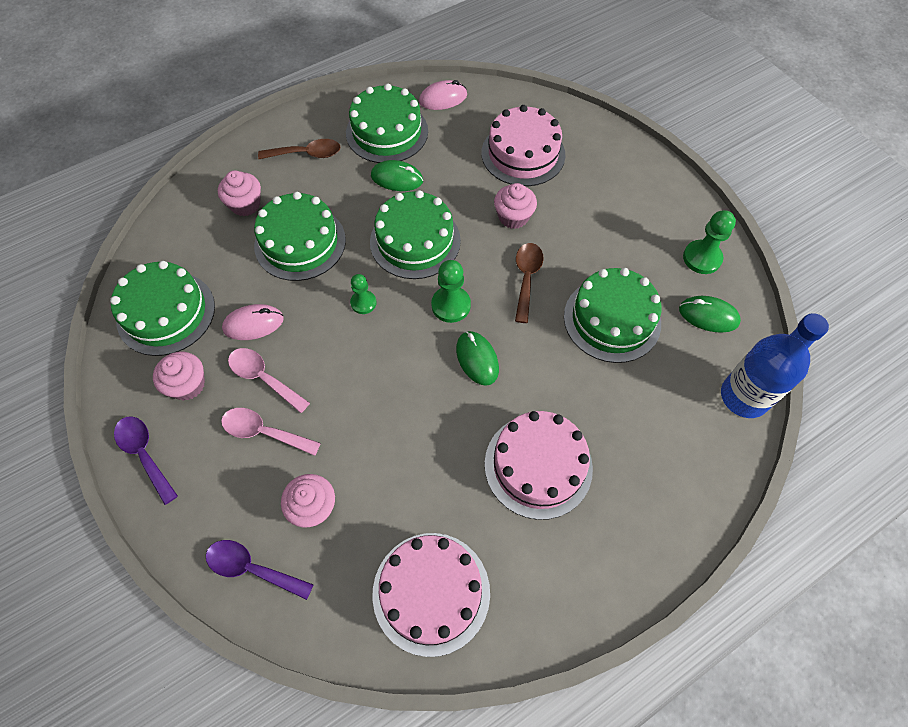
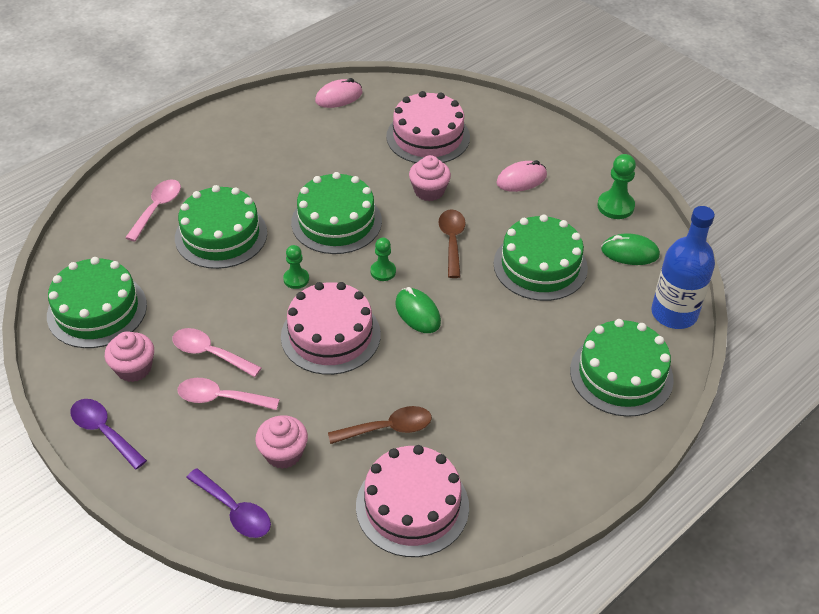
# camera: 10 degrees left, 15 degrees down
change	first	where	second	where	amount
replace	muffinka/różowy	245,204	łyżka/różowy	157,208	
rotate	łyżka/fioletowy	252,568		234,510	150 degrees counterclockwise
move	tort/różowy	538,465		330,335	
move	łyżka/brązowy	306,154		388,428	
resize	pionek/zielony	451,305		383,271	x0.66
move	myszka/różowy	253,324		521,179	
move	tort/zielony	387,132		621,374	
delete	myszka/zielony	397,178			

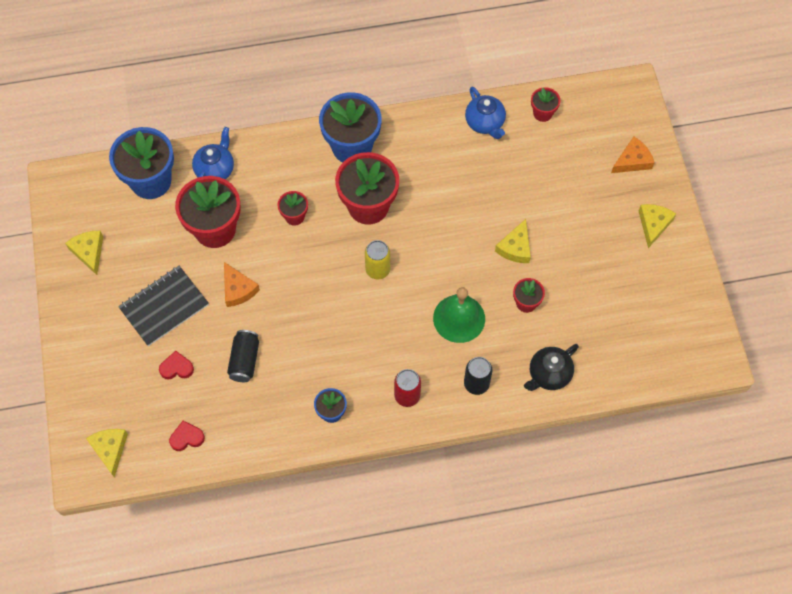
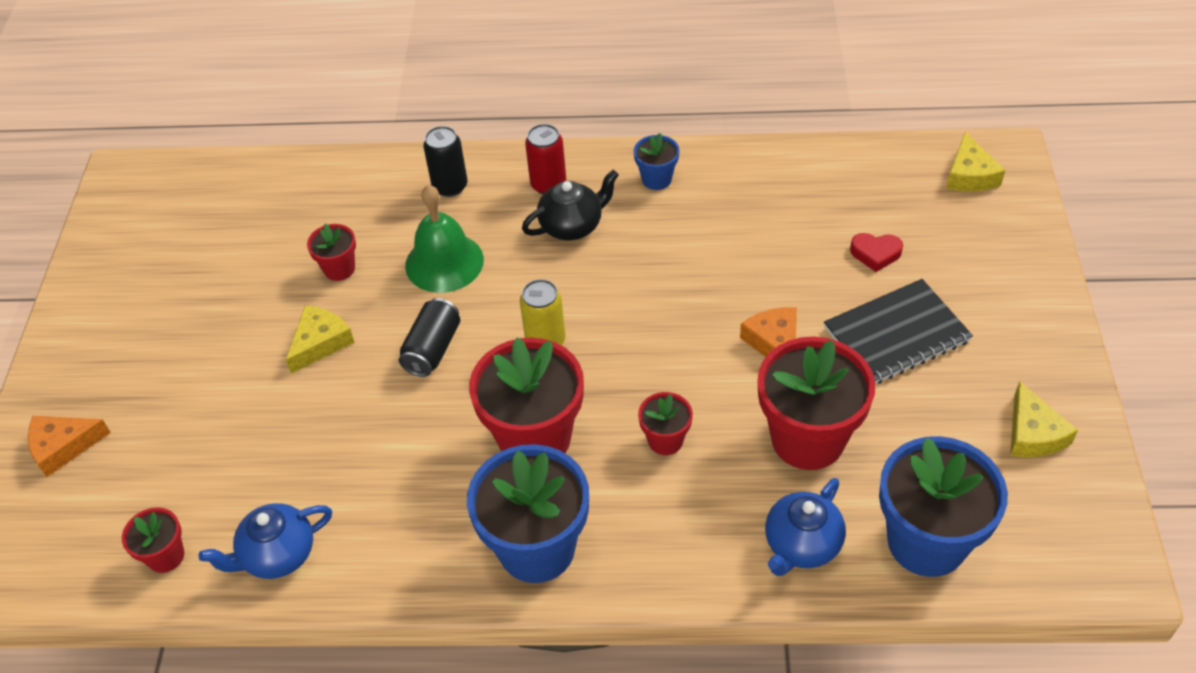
# camera: 165 degrees left, 15 degrees down
change	first	where	second	where	amount
rotate	imbryk/niebieski	485,123		277,555	105 degrees counterclockwise
move	puszka/czarny	244,360		432,349	
move	imbryk/czarny	549,374		572,226	
delete	serce/czerwony	187,438			
delete	ser/żółty	653,225			

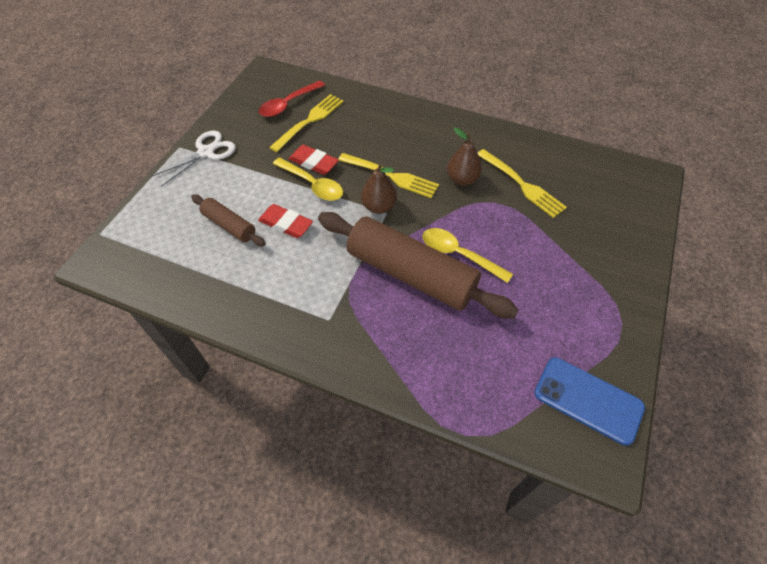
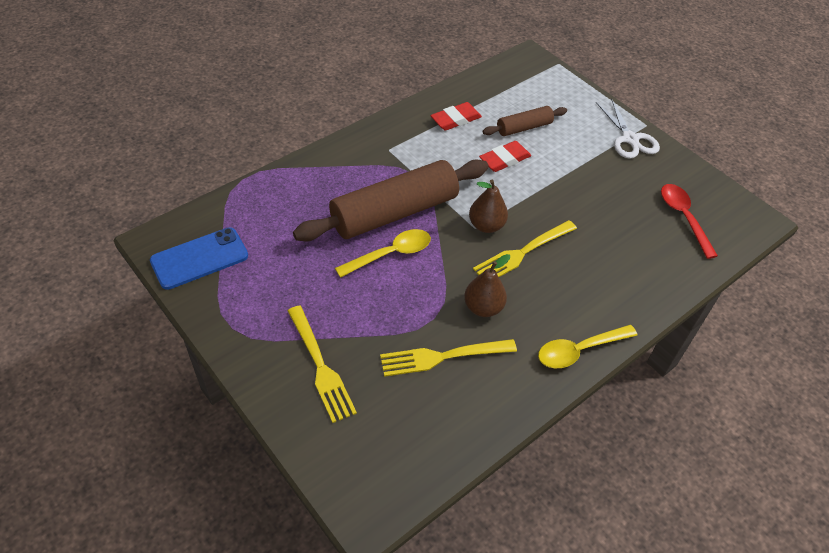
# camera: 115 degrees right, 5 degrees down
change	first	where	second	where	amount
move	widelec/żółty	309,121		320,366	
move	gumka do mazania/czerwony	313,162		455,119	
move	łyżka/żółty	313,185		579,351	

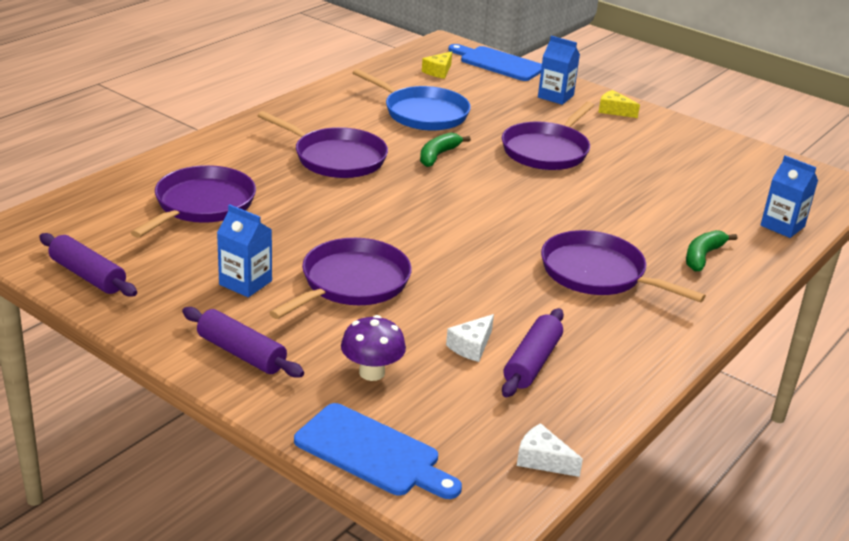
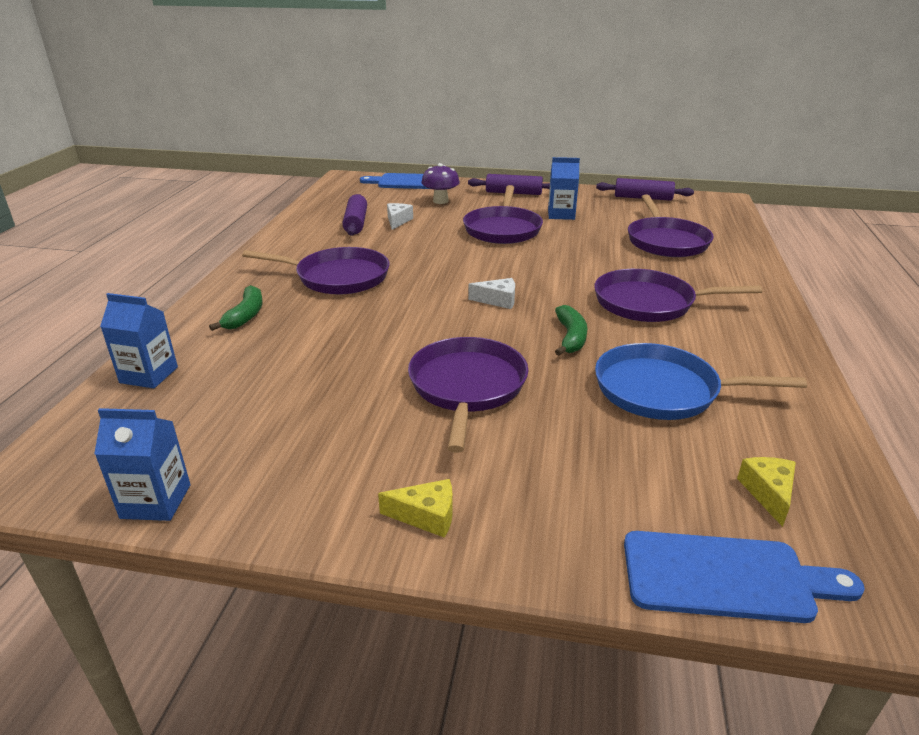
# camera: 155 degrees right, 0 degrees up
change	first	where	second	where	amount
move	karton mleka/niebieski	555,96		156,501	
move	ser/biały	542,460		498,300	

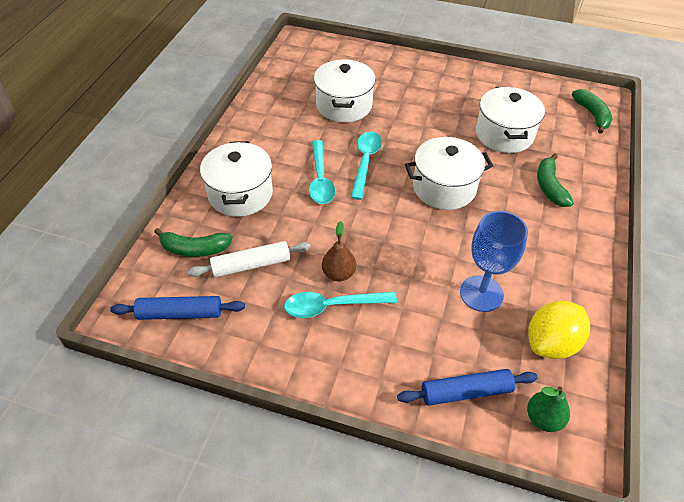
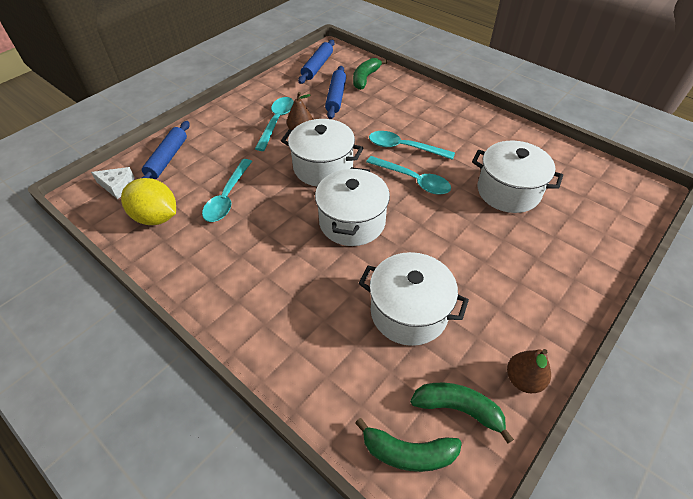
# camera: 115 degrees right, 0 degrees up
change	first	where	second	where	amount
replace	gruszka/zielony	543,418	ser/biały	117,186	
rotate	cytryna/żółty	551,343		156,217	45 degrees counterclockwise
replace	kielich/niebieski	481,293	łyżka/turkusowy	227,197	
move	garnek/biały	240,194		323,167	
recolor	wałek do ciasta/biały	251,265	wałek do ciasta/niebieski	336,97	
move	banan/zielony	549,187		458,408	
insert			gruszka/brązowy	523,379	

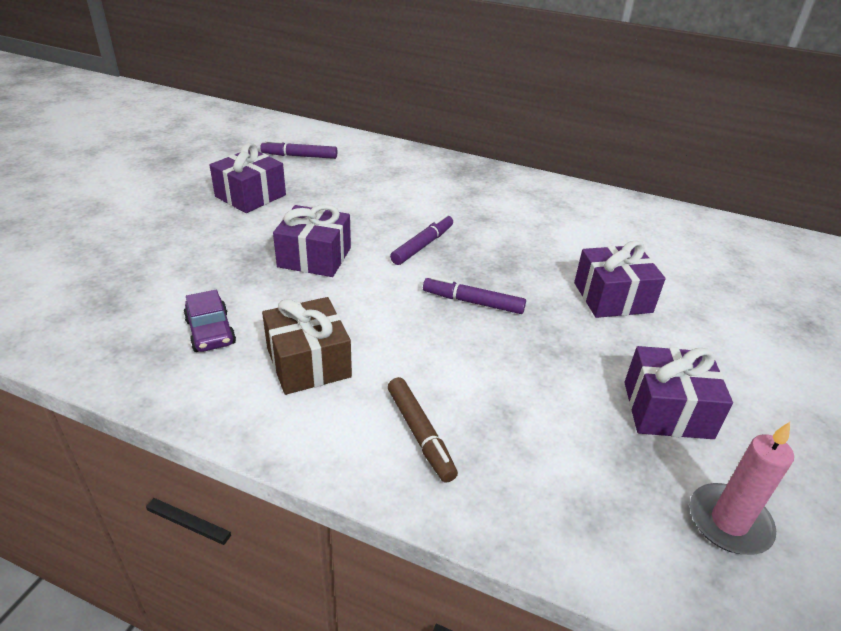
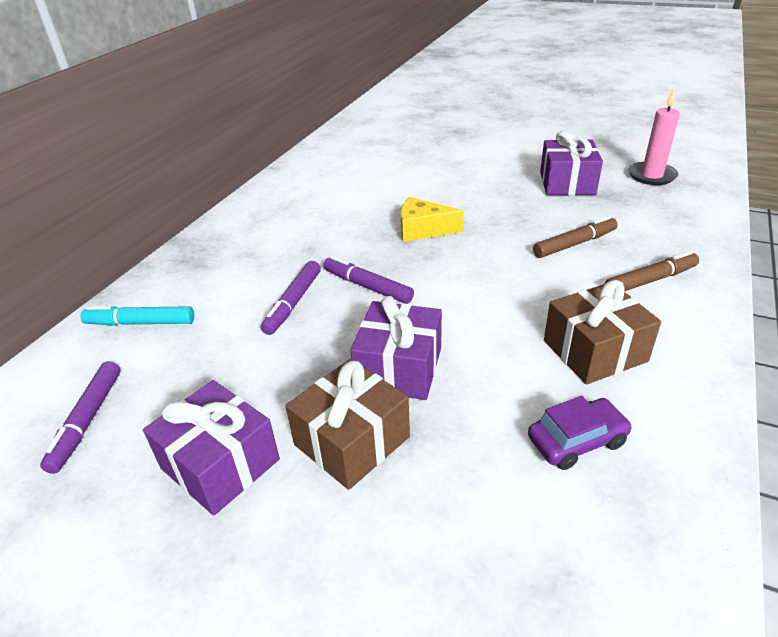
# camera: 85 degrees left, 0 degrees up
change	first	where	second	where	amount
insert			flamaster/turkusowy	140,323	
move	flamaster/fioletowy	473,302		293,303	
insert			prezent/brązowy	352,441	
insert			ser/żółty	423,230	
insert			flamaster/brązowy	574,244	
delete	prezent/fioletowy	612,297			

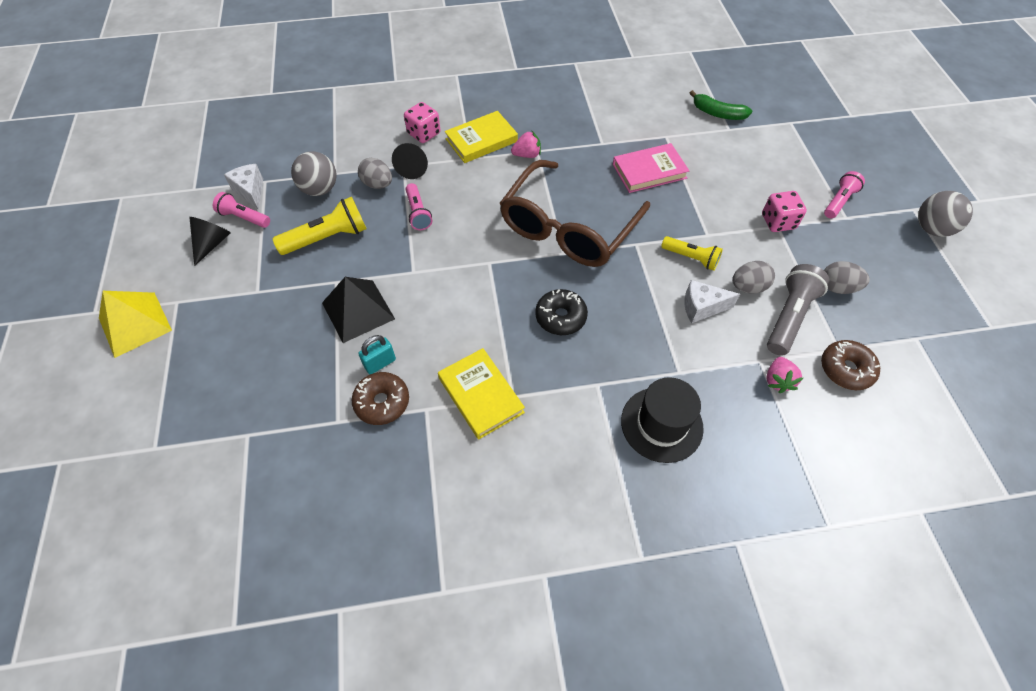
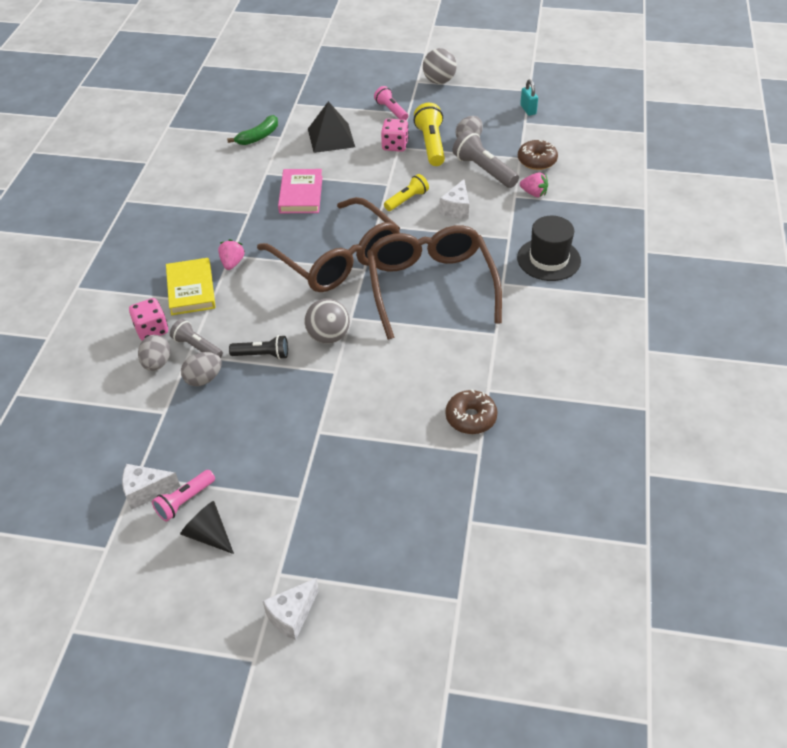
# camera: 70 degrees left, 10 degrees down
change	first	where	second	where	amount
move	jajko/szary	748,287		157,363	
replace	stożek/czarny	413,167	latarka/szary	197,347	
recolor	latarka/różowy	418,213	latarka/czarny	262,355	
replace	piramida/żółty	135,324	ser/biały	292,615	
move	piłka/szary	320,189		328,336	
move	piramida/czarny	358,310		331,138	
replace	donut/czarny	560,317	okulary/brązowy	431,287	
move	latarka/żółty	327,238		431,144	
move	kłódka/turkusowy	380,363		528,110	
delete	książka/żółty	481,395			

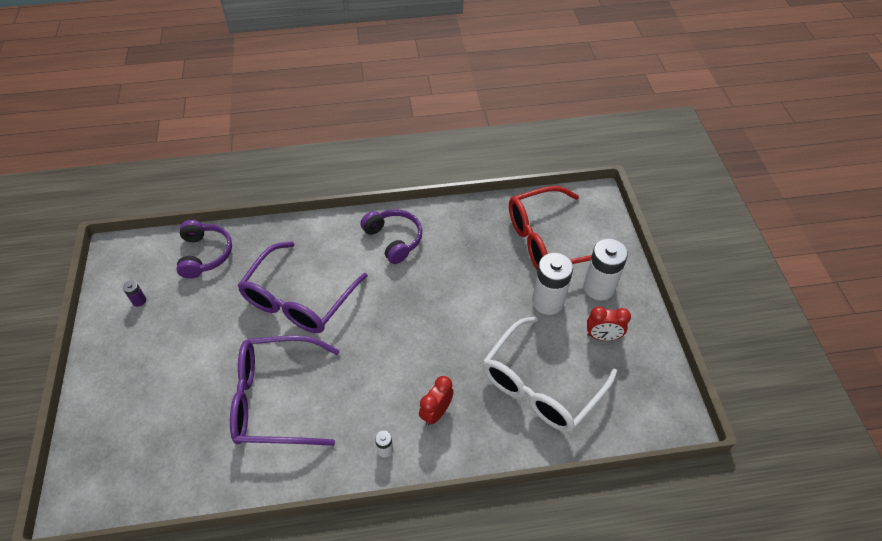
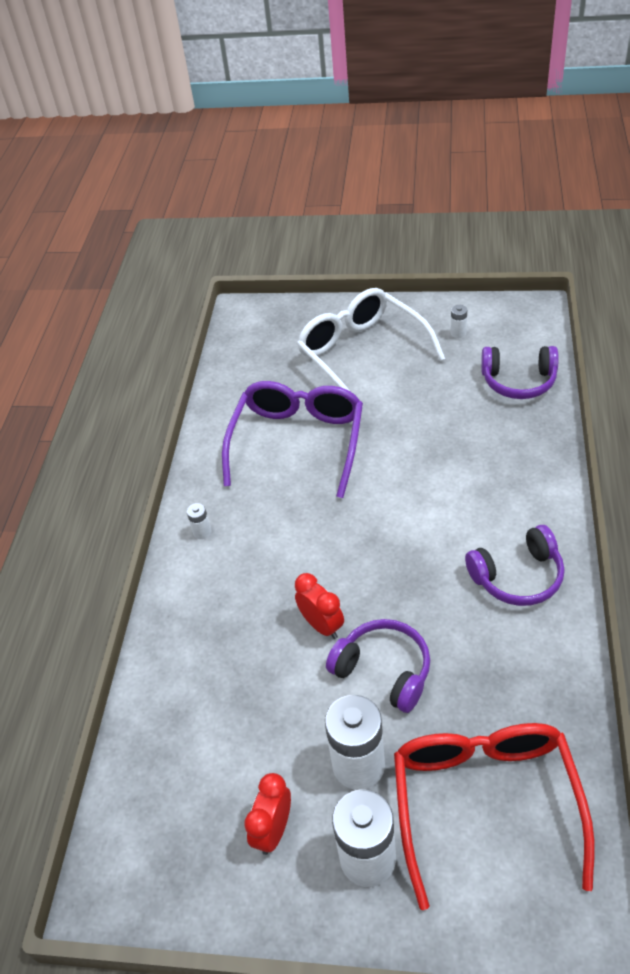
# camera: 110 degrees right, 5 degrees down
change	first	where	second	where	amount
move	budzik/czerwony	436,412		322,625	
move	okulary/biały	540,386		362,354	
insert			słuchawki/fioletowy	384,671	
recolor	bateria/fioletowy	139,301	bateria/biały	458,333	
delete	okulary/fioletowy	298,300			

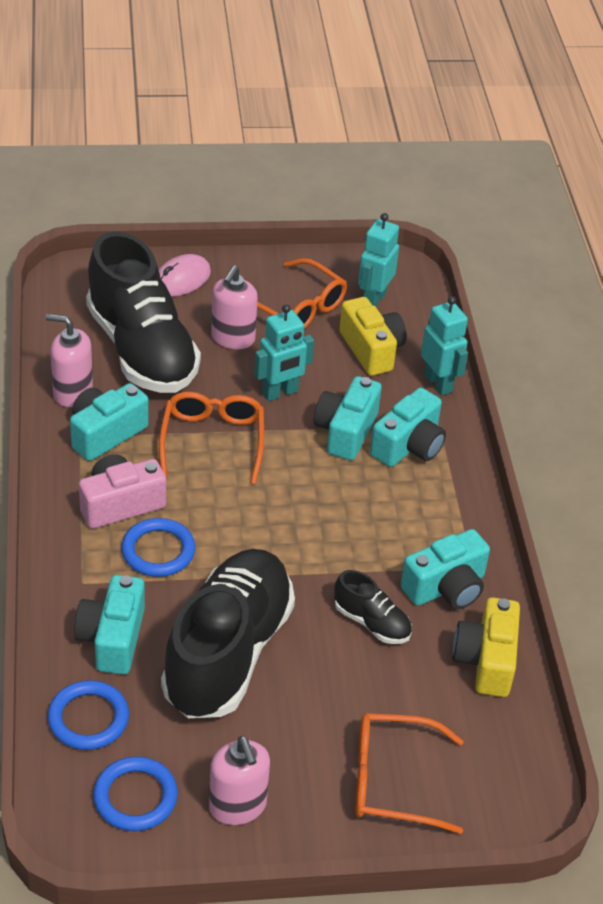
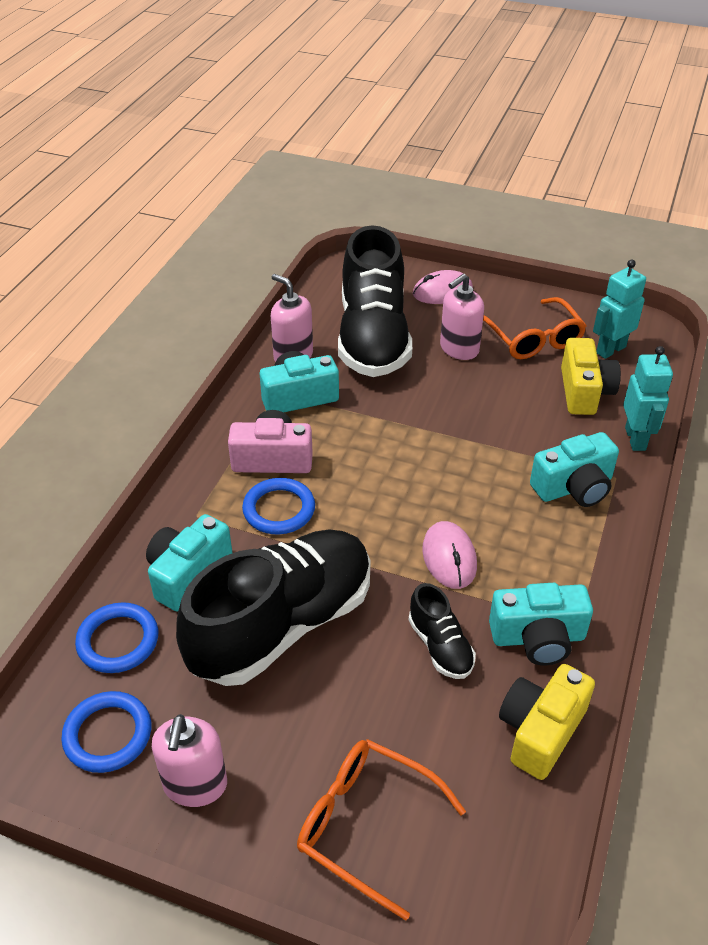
# camera: 30 degrees right, 0 degrees up
change	first	where	second	where	amount
insert			myszka/różowy	449,558	
delete	okulary/pomarańczowy	212,441			
delete	robot/turkusowy	280,393			
delete	aparat fotograficzny/turkusowy	345,431			

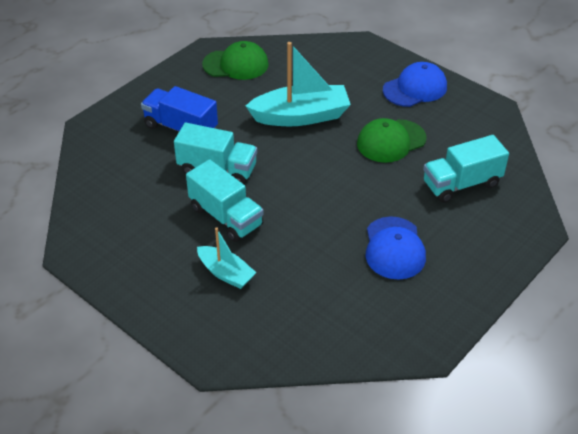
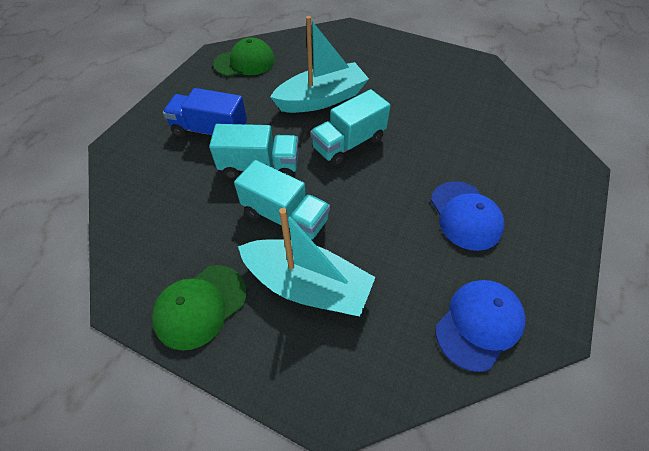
# camera: 15 degrees left, 10 degrees up
change	first	where	second	where	amount
move	czapka/zielony	391,141		200,306	
resize	łódka/turkusowy	226,273		307,285	x1.76
move	ciężarówka/turkusowy	461,184		348,143	
move	czapka/niebieski	415,88		479,324	

